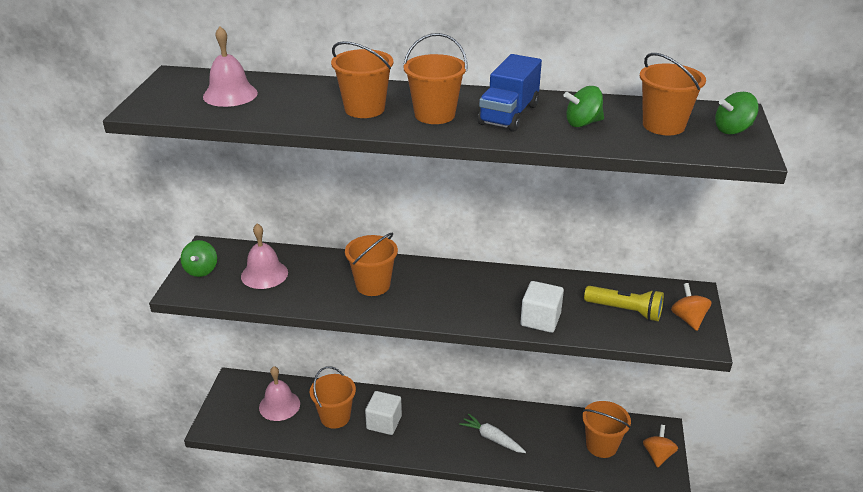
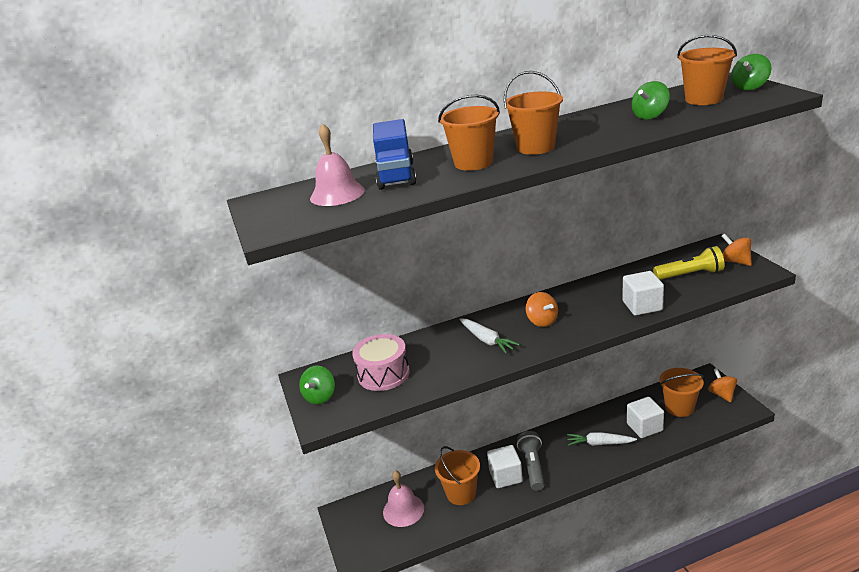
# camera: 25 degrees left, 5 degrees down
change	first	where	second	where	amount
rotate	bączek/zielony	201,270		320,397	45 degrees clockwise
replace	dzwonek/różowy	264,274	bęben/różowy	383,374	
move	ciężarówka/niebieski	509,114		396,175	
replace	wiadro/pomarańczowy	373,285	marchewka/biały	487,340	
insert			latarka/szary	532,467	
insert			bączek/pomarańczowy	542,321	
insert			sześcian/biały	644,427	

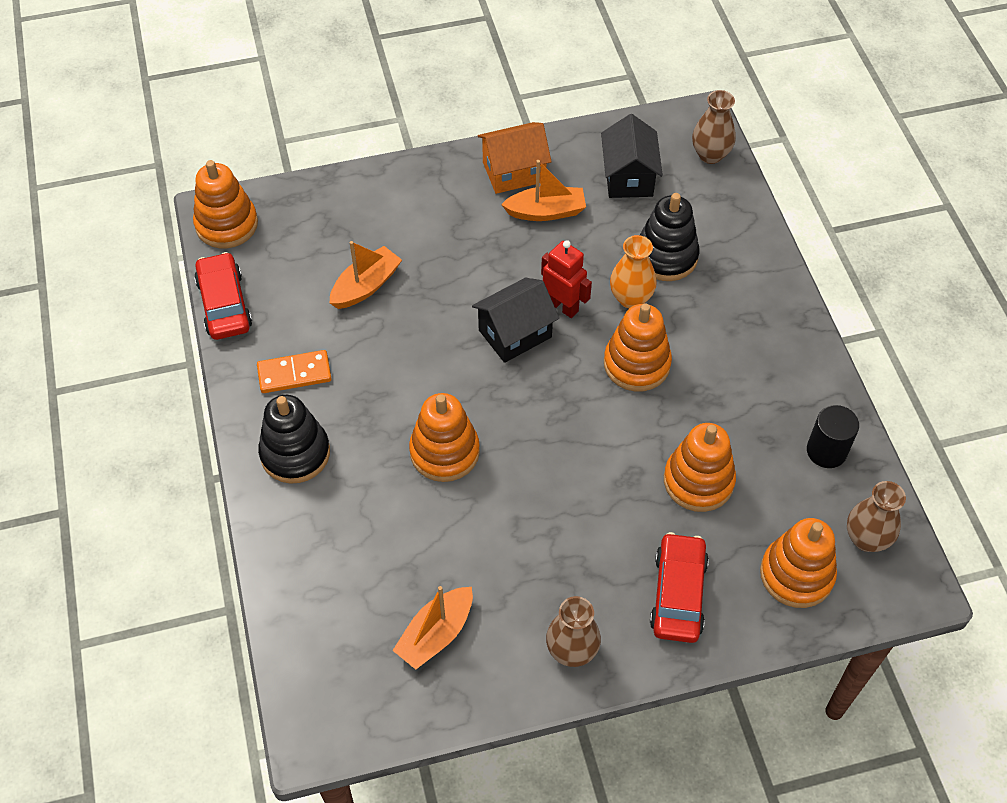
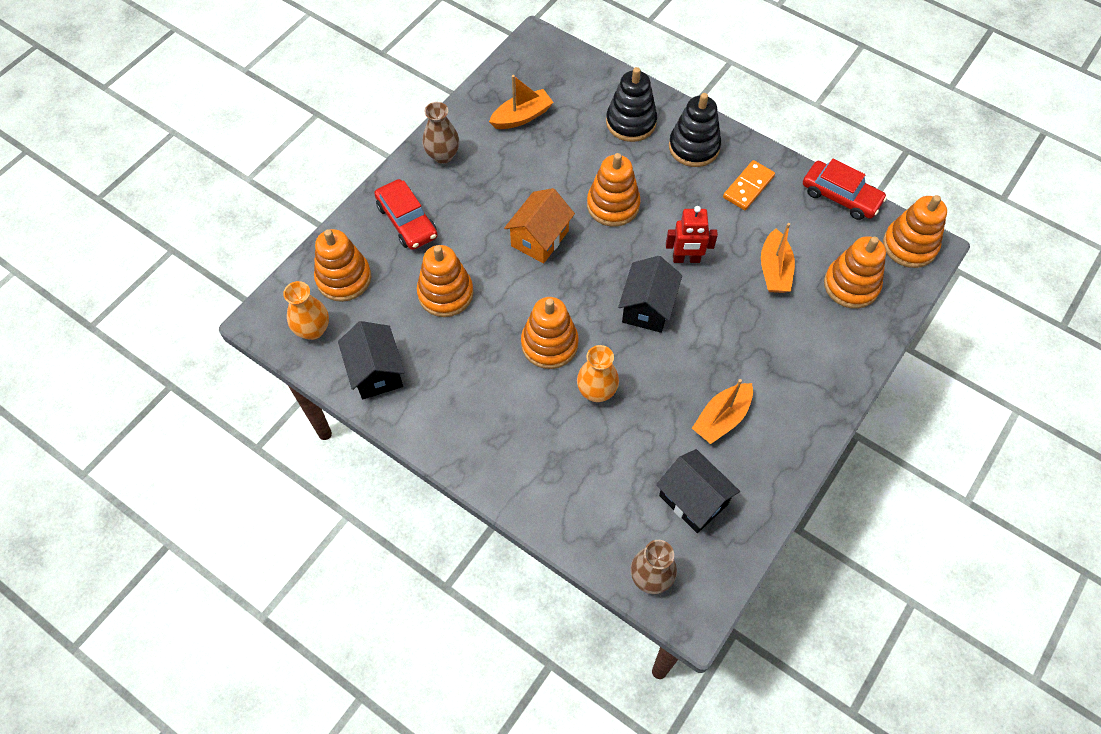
# camera: 140 degrees right, 5 degrees up
change	first	where	second	where	amount
recolor	wazon/brązowy	866,539	wazon/pomarańczowy	313,330	
replace	walec/czarny	826,451	domek/czarny	376,372	
rotate	łódka/pomarańczowy	436,634		522,117	60 degrees clockwise
move	domek/pomarańczowy	514,172		539,238	
move	zabawka nakładanka/czarny	666,256		631,122	
move	robot/czerwony	563,306		686,259	
insert			zabawka nakładanka/pomarańczowy	851,285	

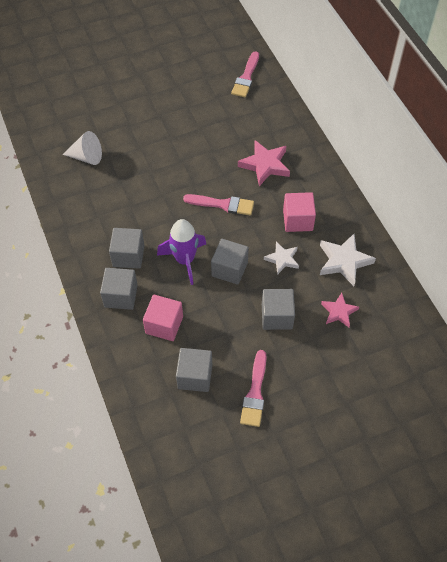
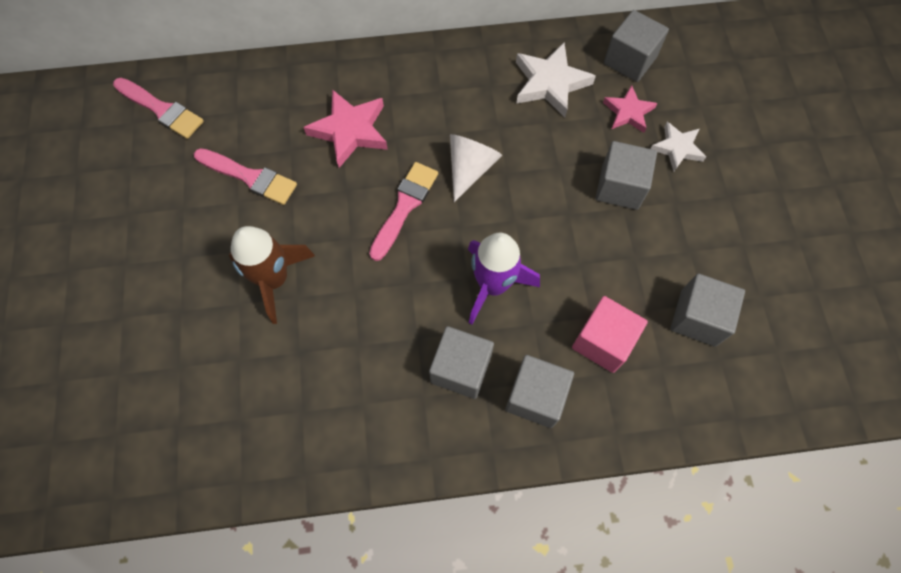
# camera: 75 degrees left, 10 degrees up
change	first	where	second	where	amount
move	pędzel/różowy	255,393		250,177	
insert			rakieta/brązowy	274,279	
move	stożek/biały	86,157		470,168	
move	sześcian/szary	229,269		630,60	
move	gwiazda/biały	282,259		677,148	
delete	sześcian/różowy	298,220			

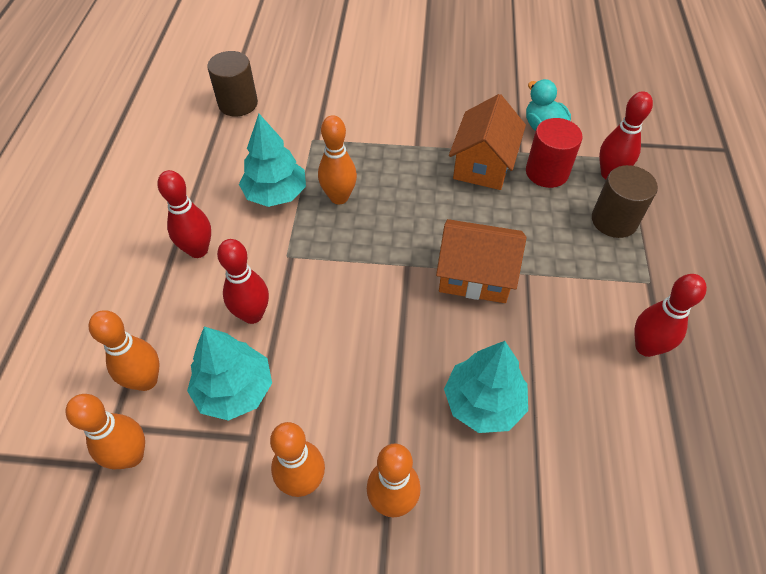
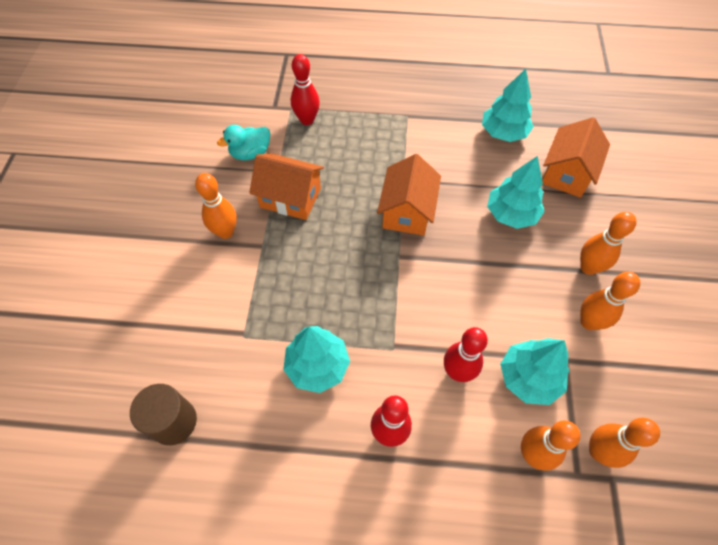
# camera: 90 degrees left, 5 degrees up
change	first	where	second	where	amount
move	kręgiel/pomarańczowy	339,197		225,232	
insert			drzewko/turkusowy	503,132	
insert			domek/pomarańczowy	567,173	
delete	walec/czerwony	547,172			
delete	walec/brązowy	614,220			
delete	kręgiel/czerwony	646,347			

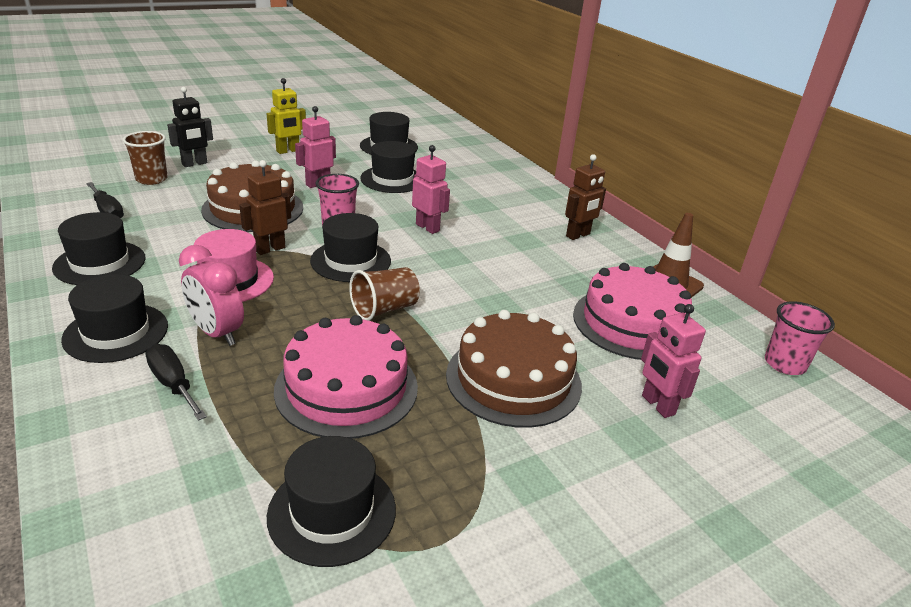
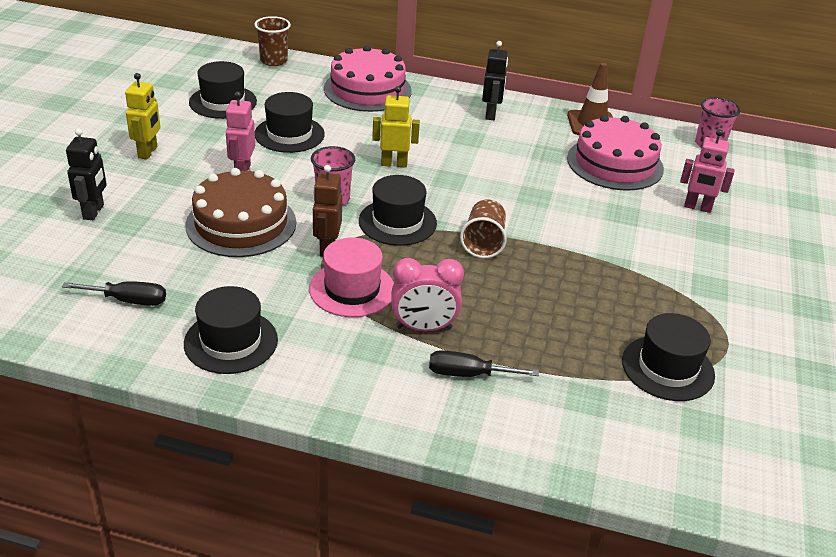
# camera: 45 degrees left, 5 degrees up
change	first	where	second	where	amount
move	szklanka/brązowy	151,179		274,61	
move	tort/różowy	346,388		367,89	
recolor	robot/różowy	428,227	robot/żółty	394,164	
recolor	robot/brązowy	578,235	robot/czarny	491,114	
delete	kapelusz/czarny	116,332			
delete	tort/brązowy	513,379			

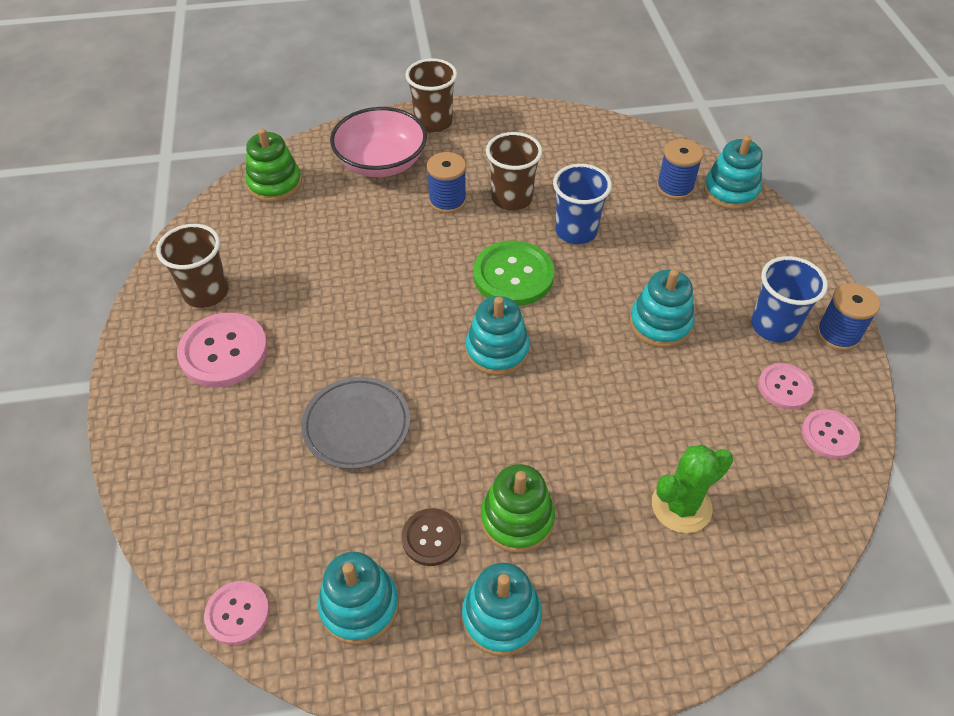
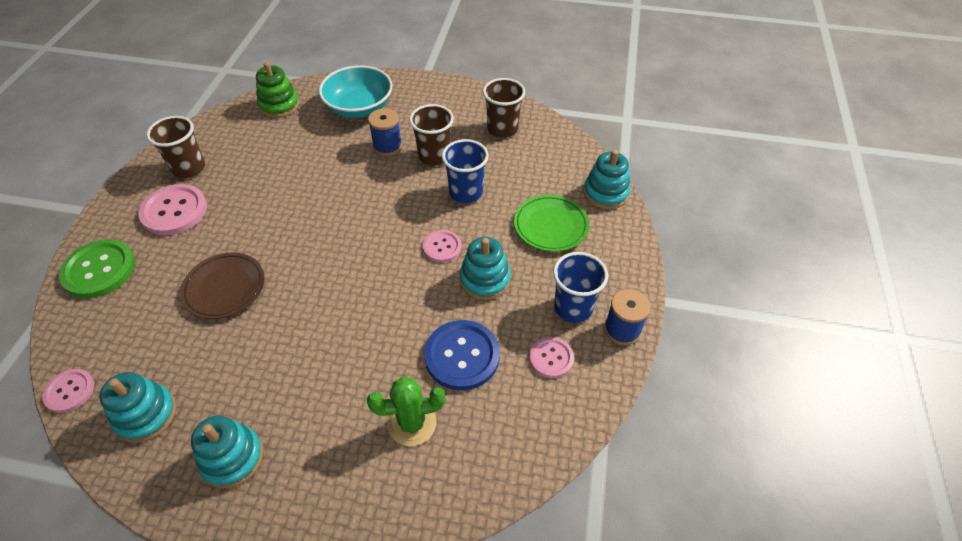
# camera: 20 degrees right, 0 degrees up
change	first	where	second	where	amount
move	guzik/zielony	513,275		99,270	
recolor	talerz/szary	356,426	talerz/brązowy	225,288	
recolor	miska/różowy	381,163	miska/turkusowy	359,107	
move	guzik/różowy	829,435		442,247	
insert			guzik/niebieski	462,356	
move	szklanka/brązowy	433,122		502,129	
insert			talerz/zielony	551,226	
delete	guzik/brązowy	431,538			
delete	zabawka nakładanka/turkusowy	497,350			
delete	zabawka nakładanka/zielony	517,519			
delete	szpulka/niebieski	674,187			

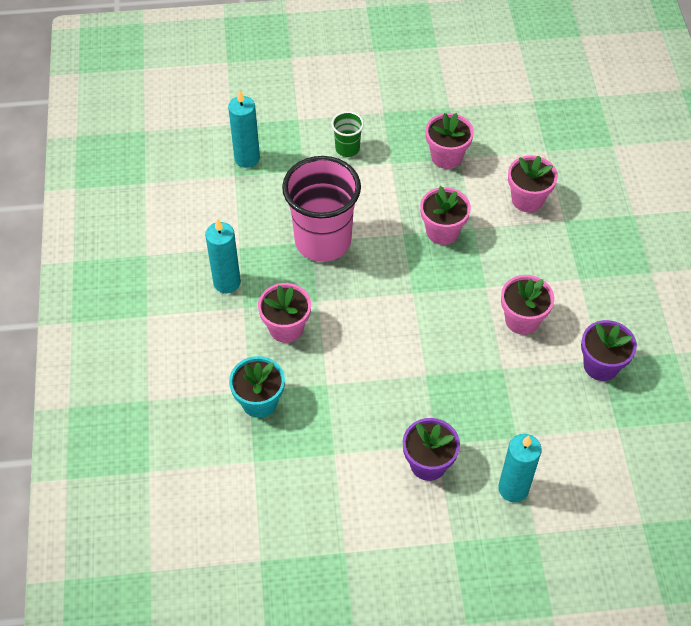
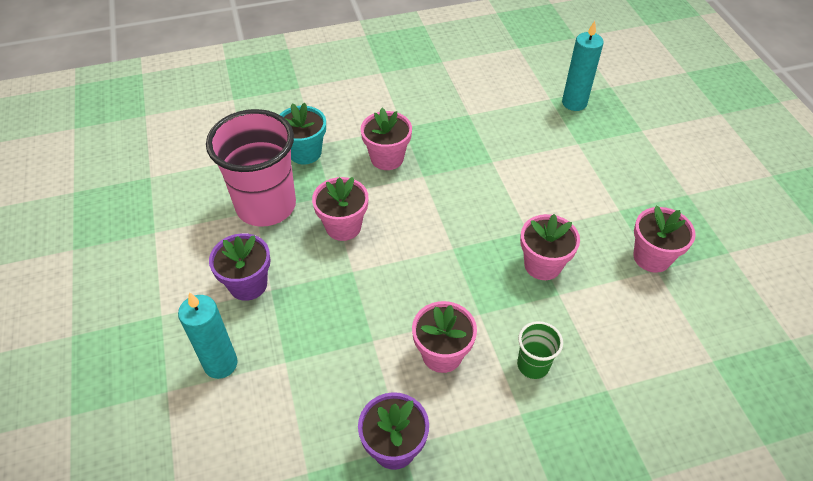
# camera: 80 degrees right, 5 degrees down
change	first	where	second	where	amount
move	szklanka/różowy	323,241		266,206	
move	doniczka/różowy	527,199		343,226	
move	szklanka/zielony	347,148		533,365	
delete	świeca/turkusowy	227,282			

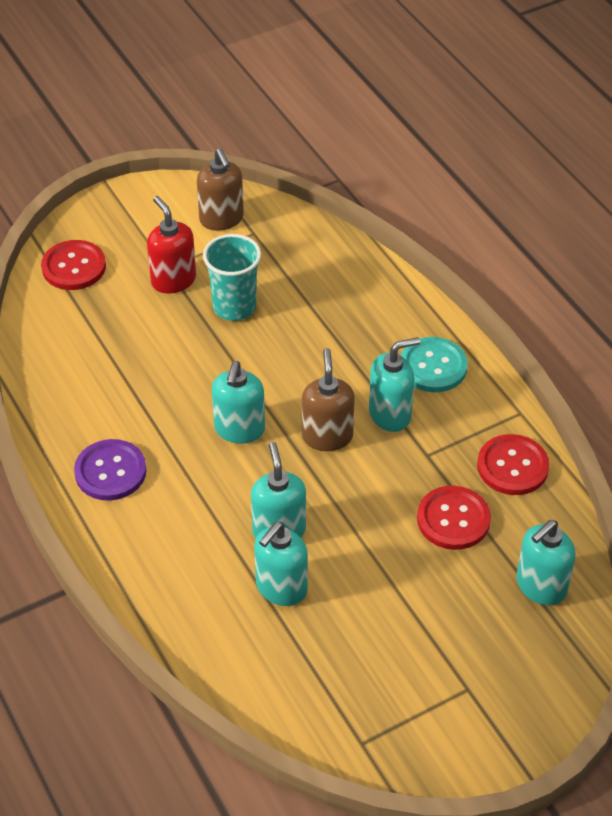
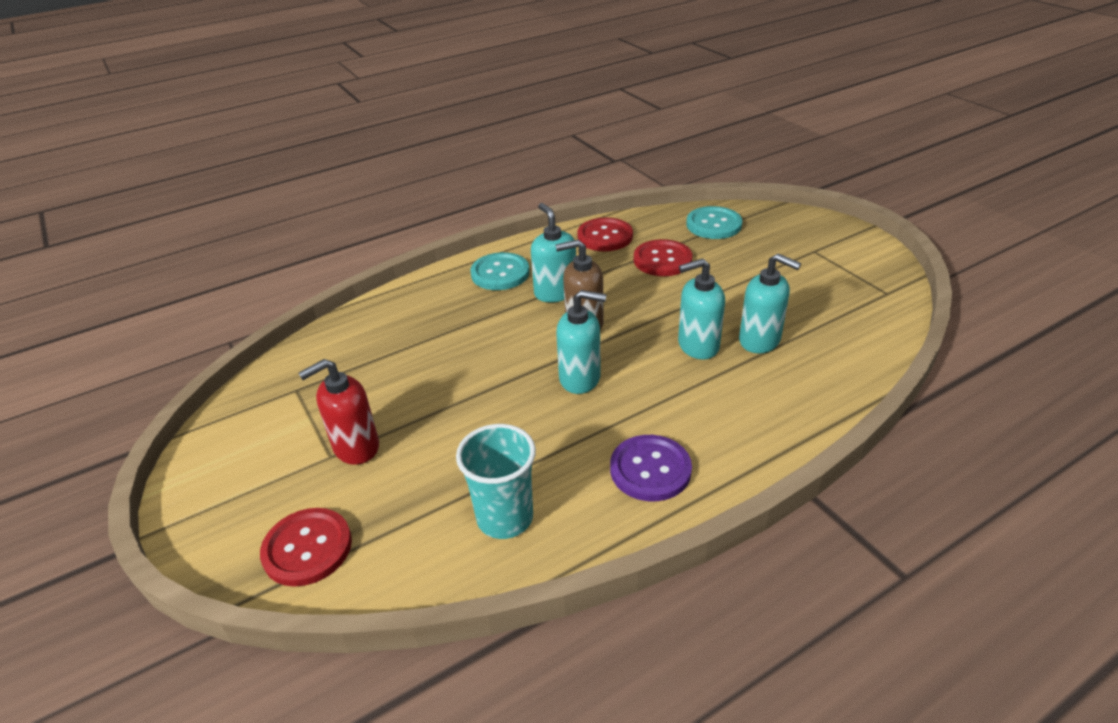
# camera: 90 degrees left, 10 degrees down
change	first	where	second	where	amount
move	szklanka/turkusowy	234,307		505,518	
replace	dozownik mydła/turkusowy	540,586	guzik/turkusowy	713,224	
delete	dozownik mydła/brązowy	221,219			

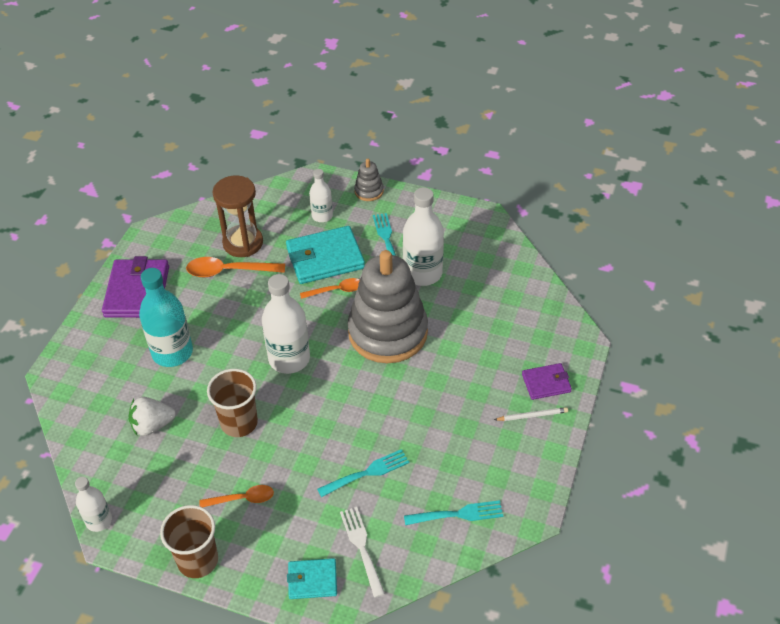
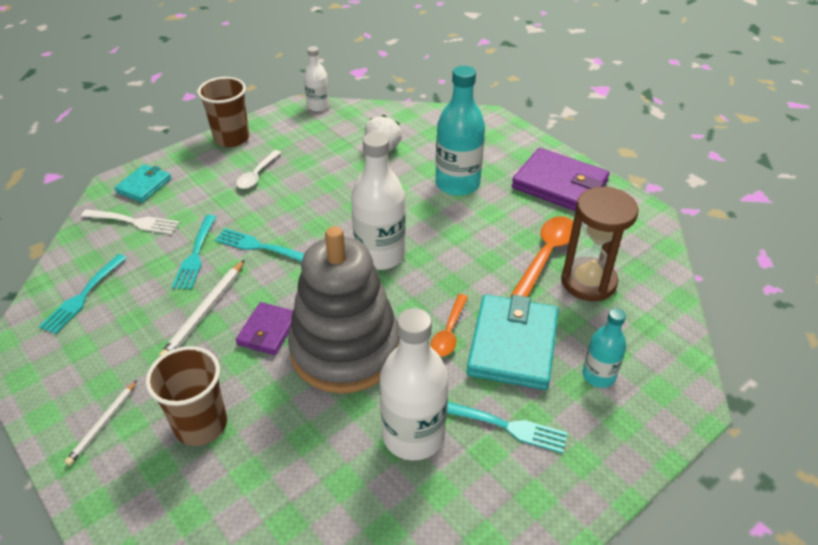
# camera: 120 degrees right, 5 degrees down
change	first	where	second	where	amount
move	szklanka/brązowy	239,423		201,425	
insert			ołówek/biały	205,311	
insert			widelec/turkusowy	259,246	
recolor	łyżka/pomarańczowy	242,499	łyżka/biały	257,175	
move	portfel/fioletowy	546,383		268,331	
recolor	butelka/biały	322,216	butelka/turkusowy	598,376	
delete	zabawka nakładanka/szary	369,191			

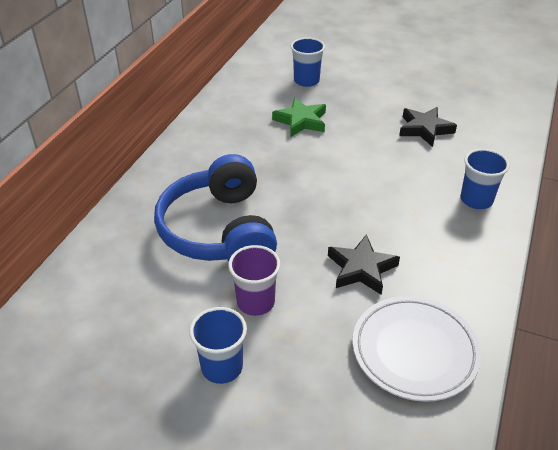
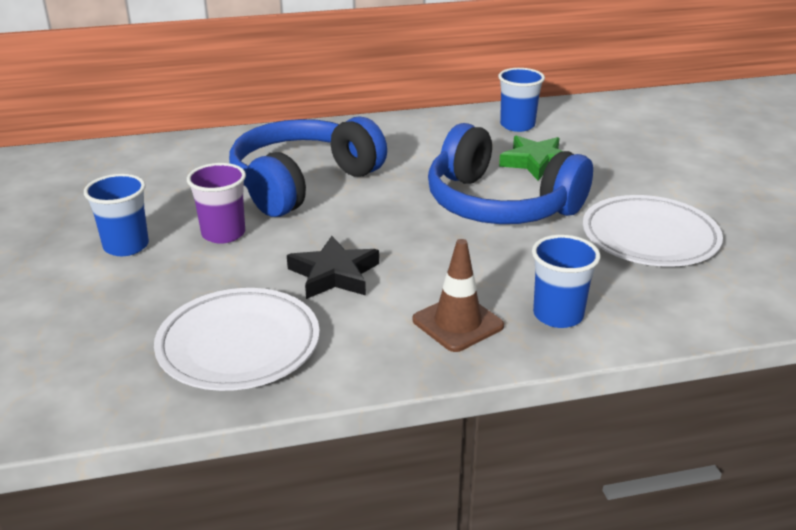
# camera: 55 degrees right, 10 degrees down
change	first	where	second	where	amount
insert			pachołek/brązowy	457,323	
insert			słuchawki/niebieski	500,205	
move	szklanka/niebieski	306,81		517,125	
replace	gwiazda/czarny	425,129	talerz/biały	649,238	

